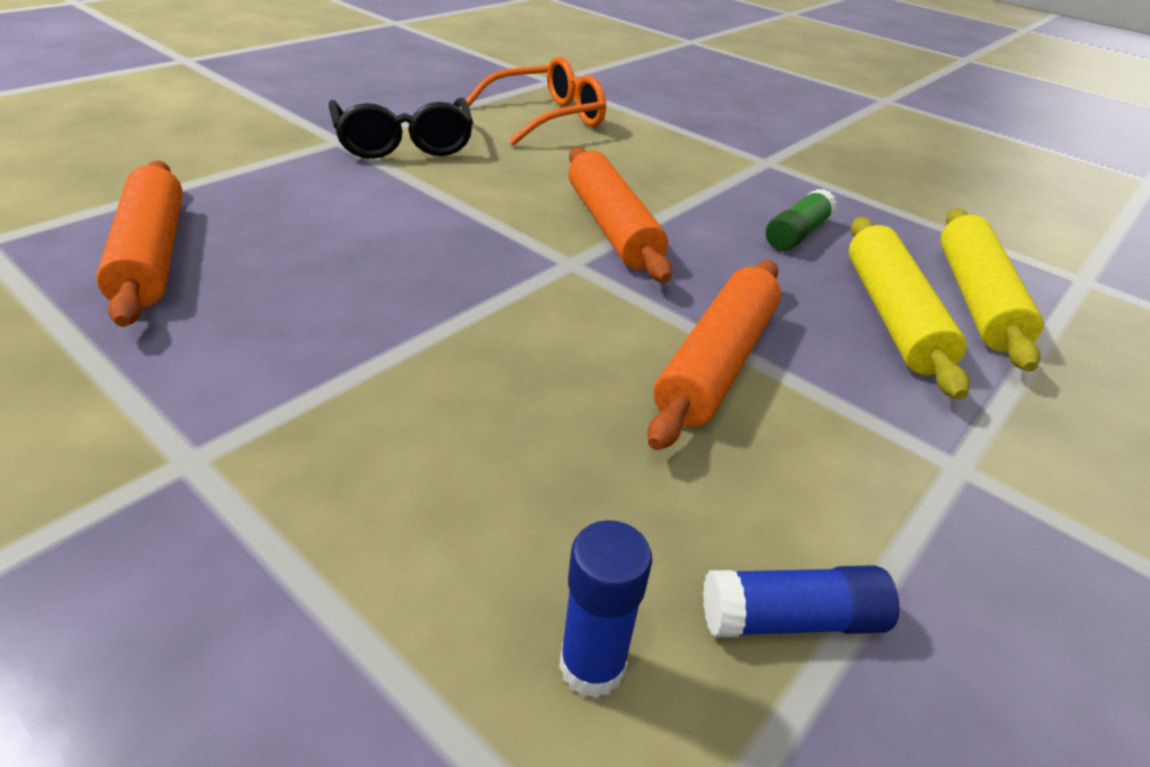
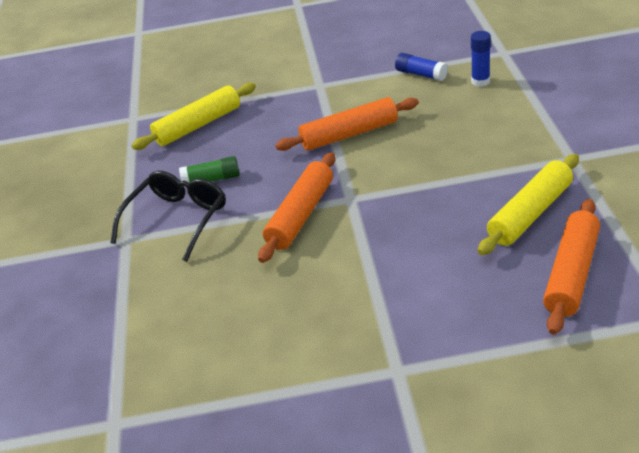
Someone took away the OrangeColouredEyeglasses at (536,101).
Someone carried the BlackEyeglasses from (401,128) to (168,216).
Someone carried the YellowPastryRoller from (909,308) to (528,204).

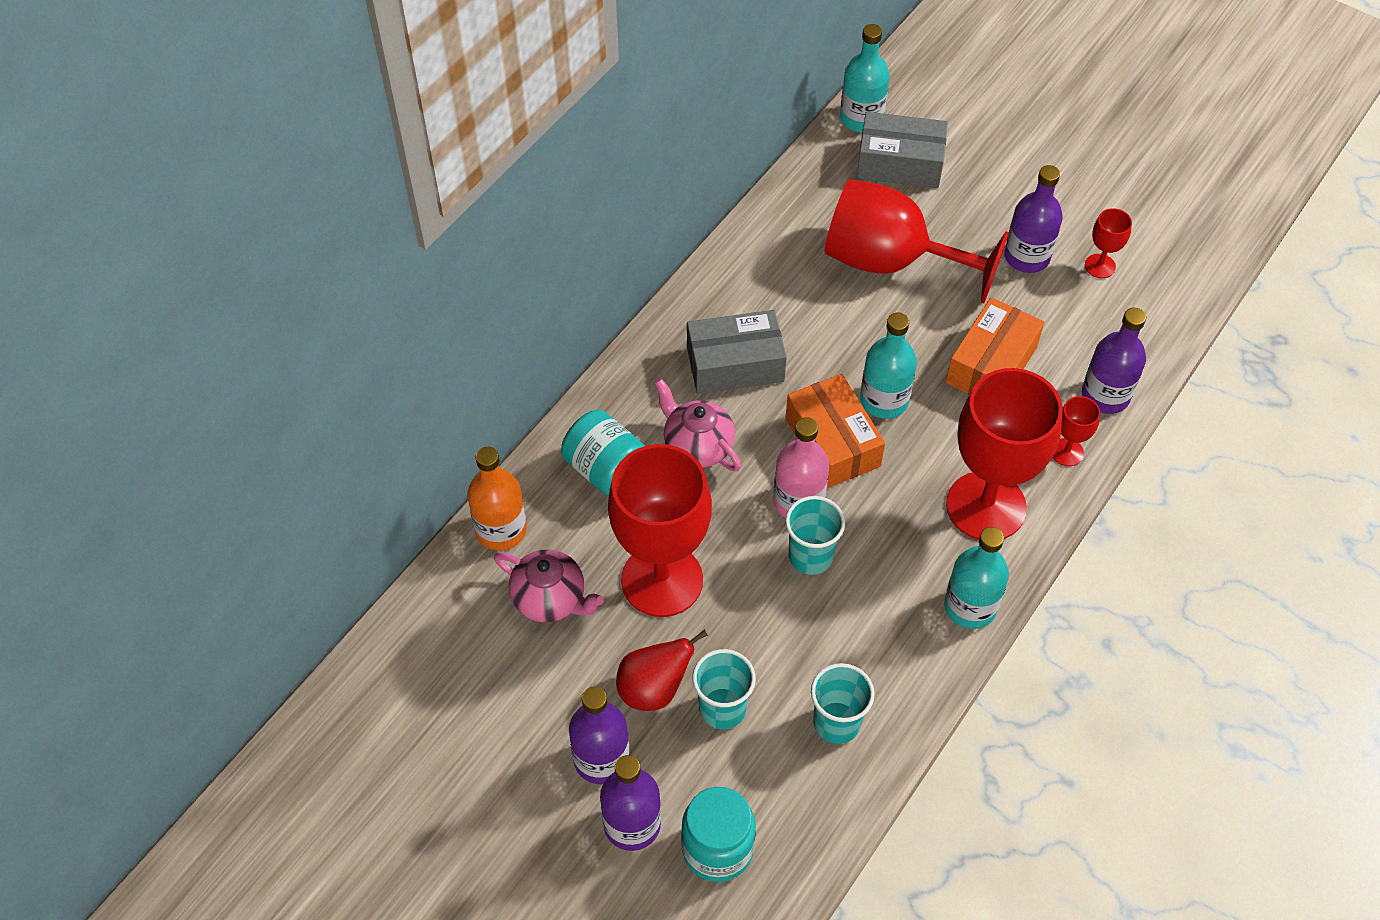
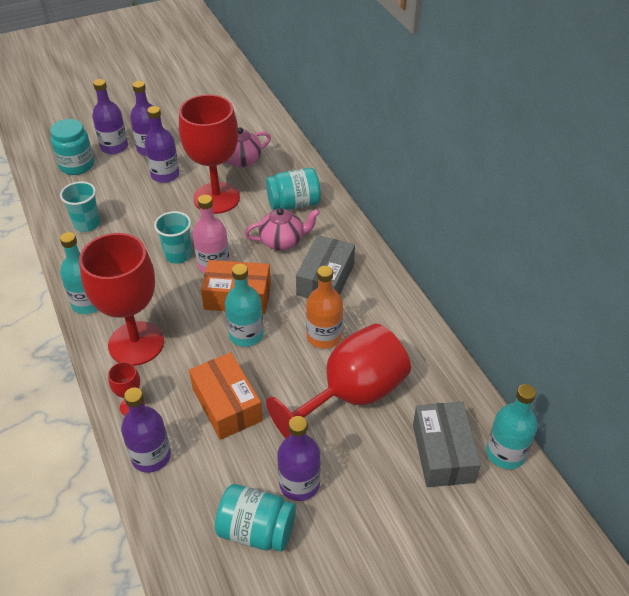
Someone rotated the AshGreyBox at (902,150) by 45 degrees counterclockwise.
Someone swapped the ScarletWineGlass at (1108,243) for the AquaJamJar at (255,518).
Someone carried the OrangeColouredDrinkBottle from (497,498) to (324,307).
Someone swapped the ScarletToyPear at (662,670) for the VioletDrinkBottle at (161,144).
Someone took away the AquaCup at (724,689).

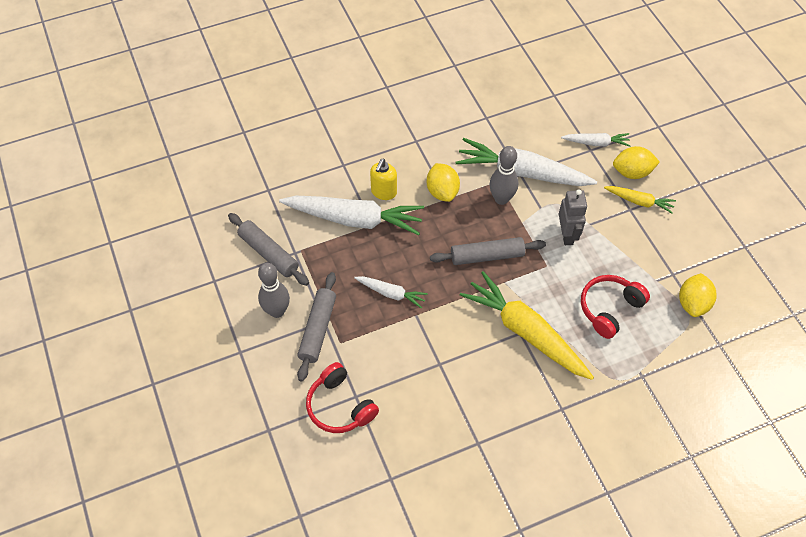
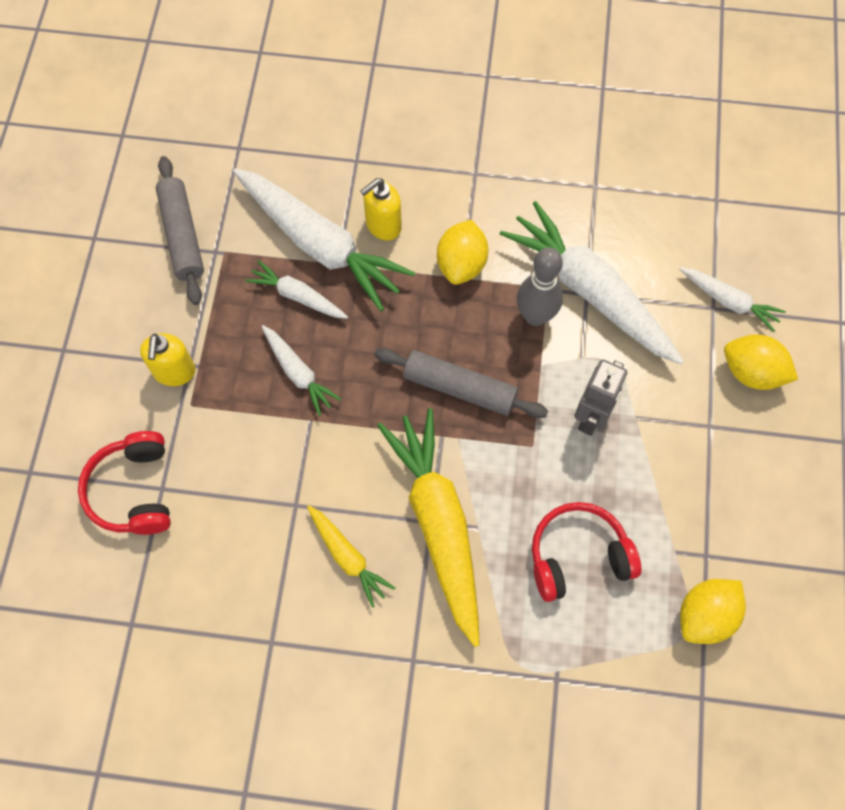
Someone carried the YellowRootVegetable from (640,200) to (351,556).
Someone took away the AshGreyBowlingPin at (274,290).
Someone swapped the AshGreyPastryRoller at (316,326) for the YellowPumpBottle at (167,359).
Someone put down the SnowWhiteRootVegetable at (296,289).

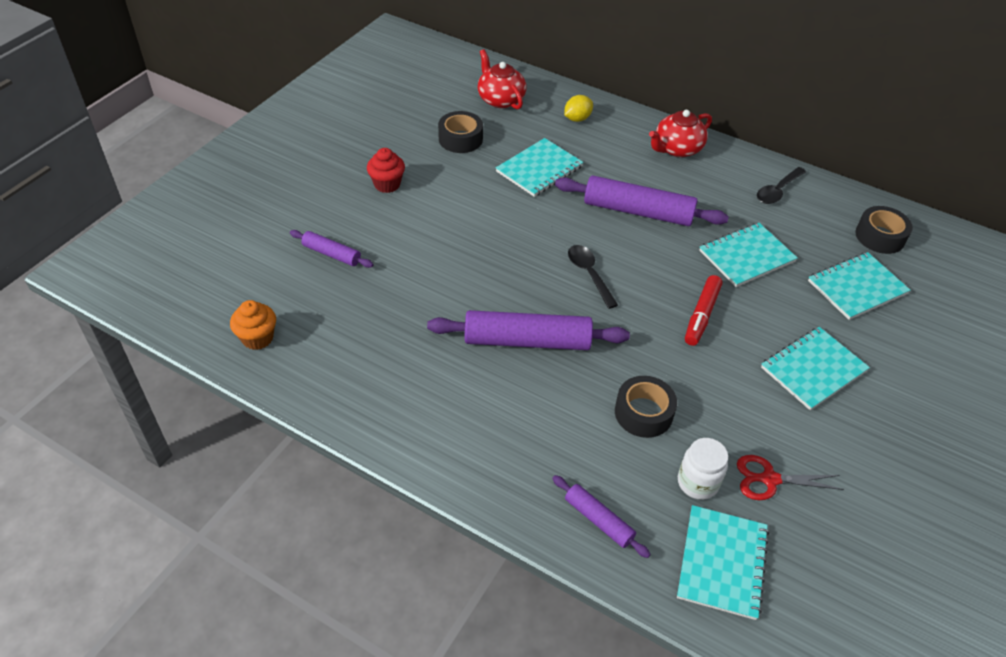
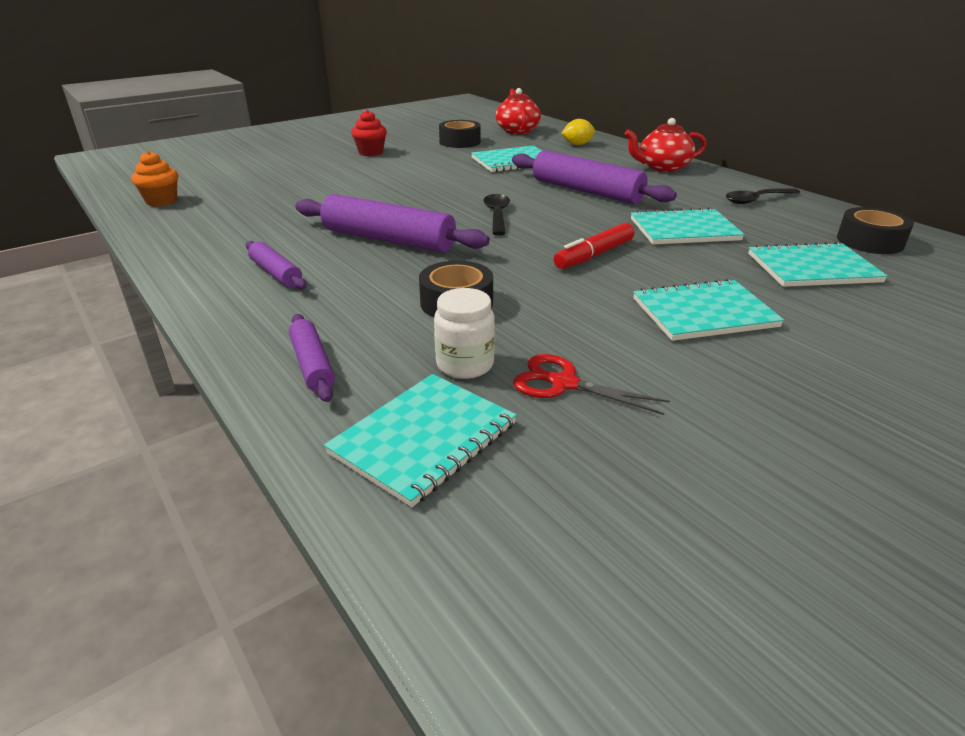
Someone carried the VioletPastryRoller from (331,249) to (276,265).

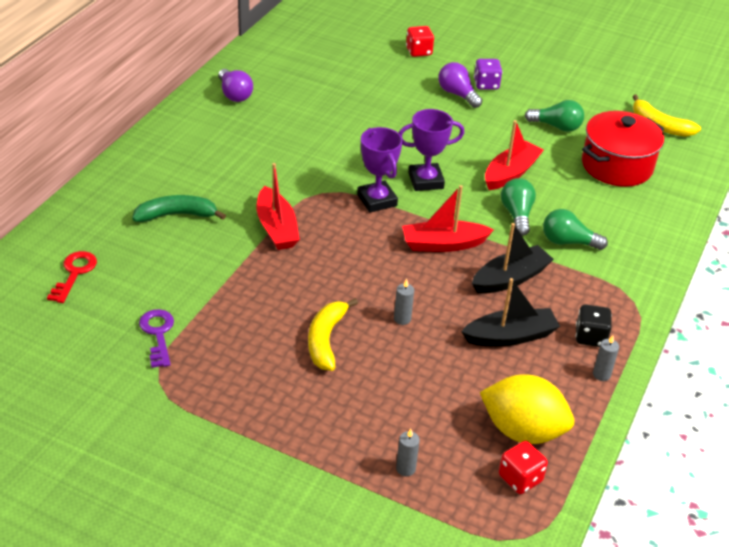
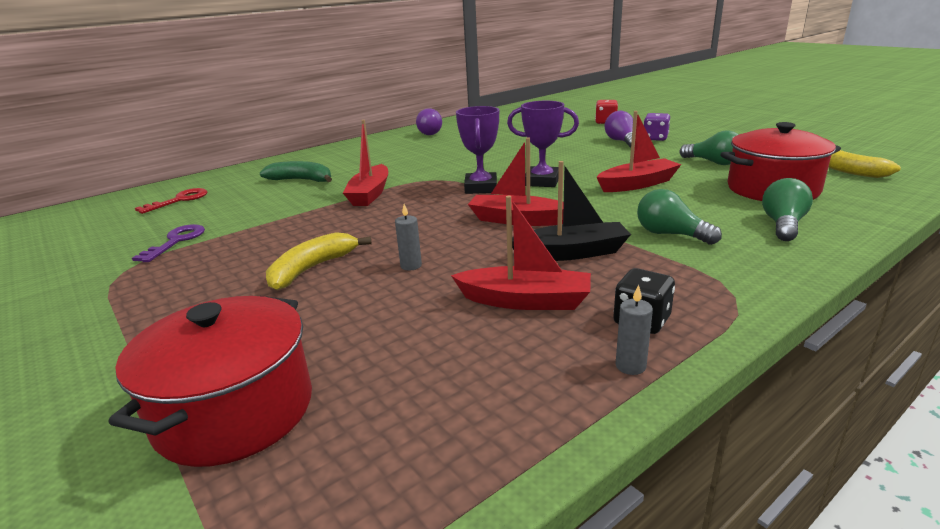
Someone carried the LeafGreenLightBulb from (518,207) to (787,209).
Someone repainted the BlackSailboat at (510,312), which became the ScarletSailboat at (521,253).
Someone took away the YellowCitrusFruit at (527,409).
Someone swapped the AshGreyPillarCandle at (408,452) for the ScarletStockpot at (210,381).
Someone took away the ScarletDie at (523,467).

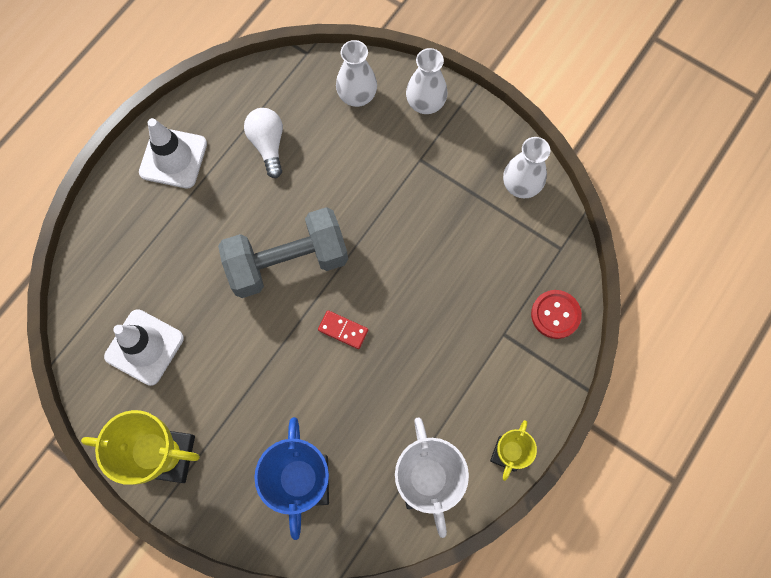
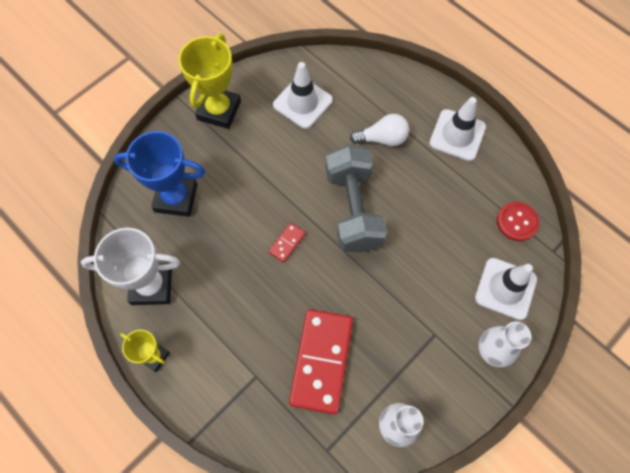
Someone swapped the SnowWhiteTallVase at (356,73) for the SnowWhiteTrafficCone at (506,289).
Someone carried the SnowWhiteLightBulb from (263,143) to (379,130).
Someone carried the ScarletShirtButton from (556,314) to (518,221).
Someone put down the ScarletDominoPiece at (321,361).

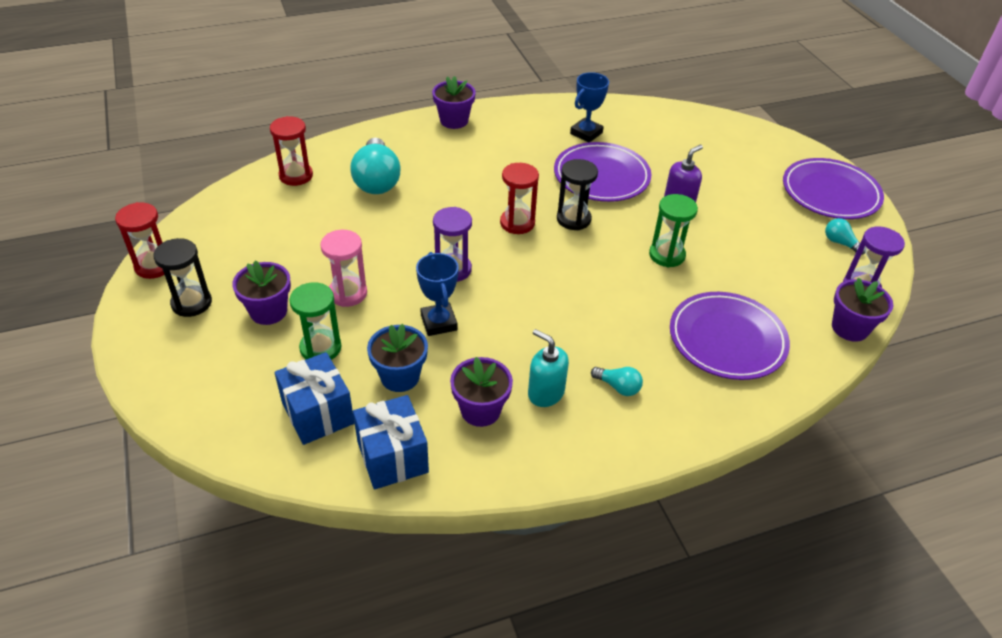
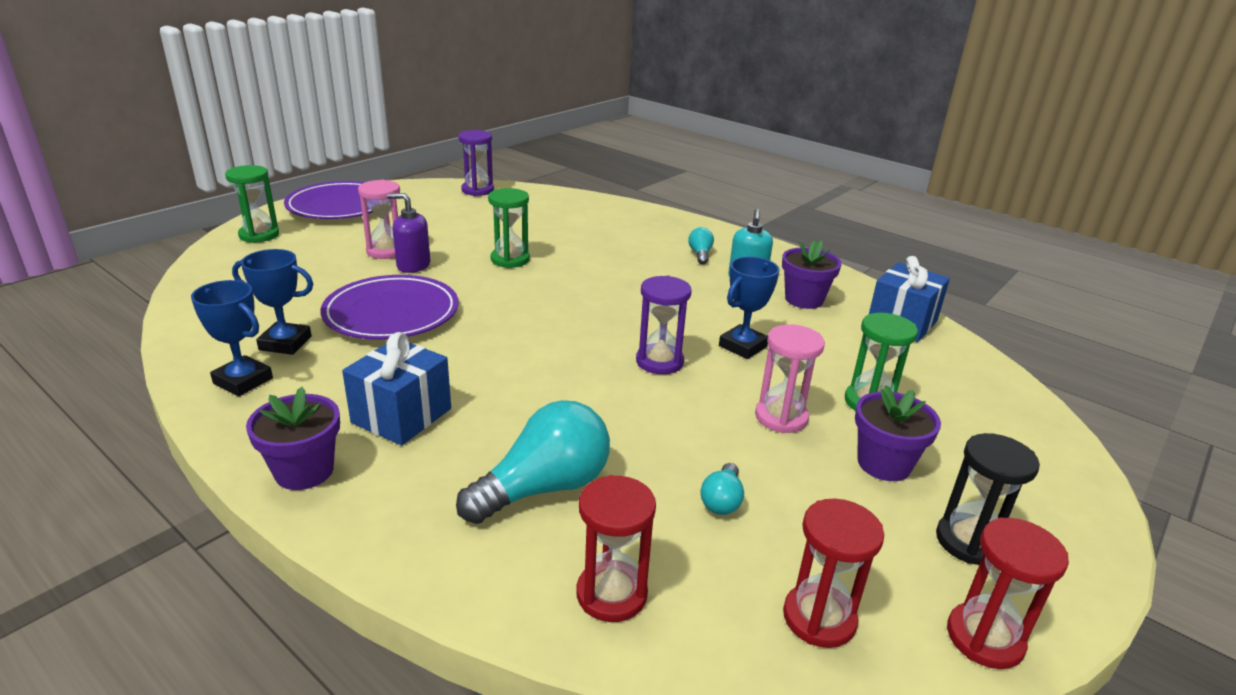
Someone took away the BlackSandglass at (577,194).
Someone carried the ScarletSandglass from (519,198) to (833,573).
Someone carried the AquaLightBulb from (845,236) to (722,489).
Someone took away the VioletPottedPlant at (863,310).
Someone took away the VioletDinnerPlate at (730,336).
Someone took away the BluePottedPlant at (397,358).
Someone carried the BlueWrappedGift from (314,398) to (396,388).
Someone put down the LeafGreenSandglass at (252,204).
Someone put down the PinkSandglass at (379,219).
Someone put down the BlueAwardCup at (232,338).

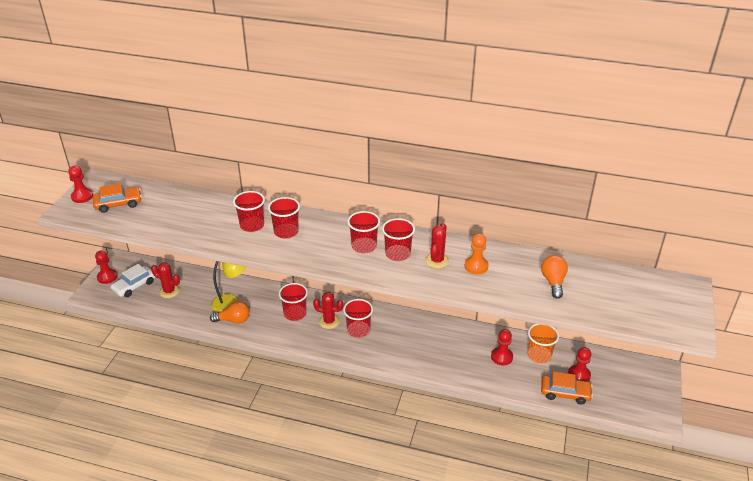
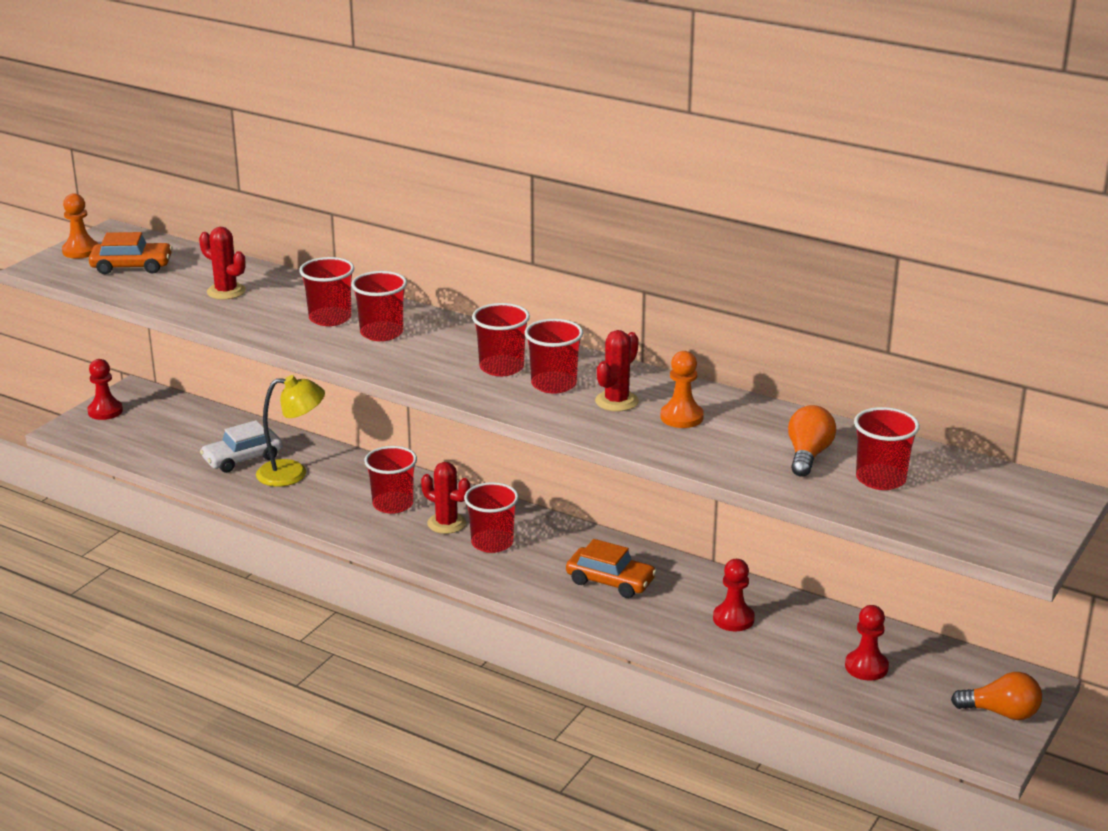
Someone repainted the ScarletChessPawn at (80,184), which became the OrangeColouredChessPawn at (80,226).
Someone carried the ScarletPricklyPlant from (165,280) to (222,263).
Someone carried the SnowWhiteAutomobile from (132,280) to (241,446).
Someone carried the OrangeColouredLightBulb from (230,312) to (996,696).
Someone took away the OrangeColouredCup at (543,343).
Someone carried the OrangeColouredAutomobile from (567,387) to (611,568).
Someone put down the ScarletCup at (887,448).

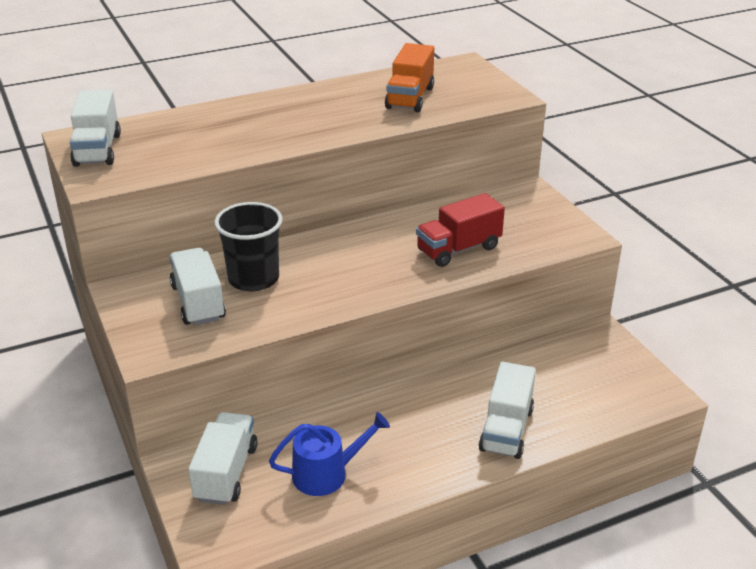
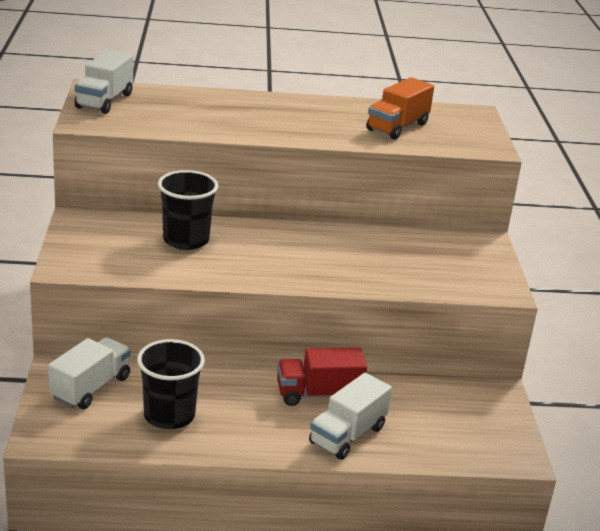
Someone carried the ScarletLorry from (460,230) to (322,377).
Someone took away the SnowWhiteLorry at (198,287).
Someone swapped the BlueWateringPot at (329,454) for the BlackCup at (171,384).

